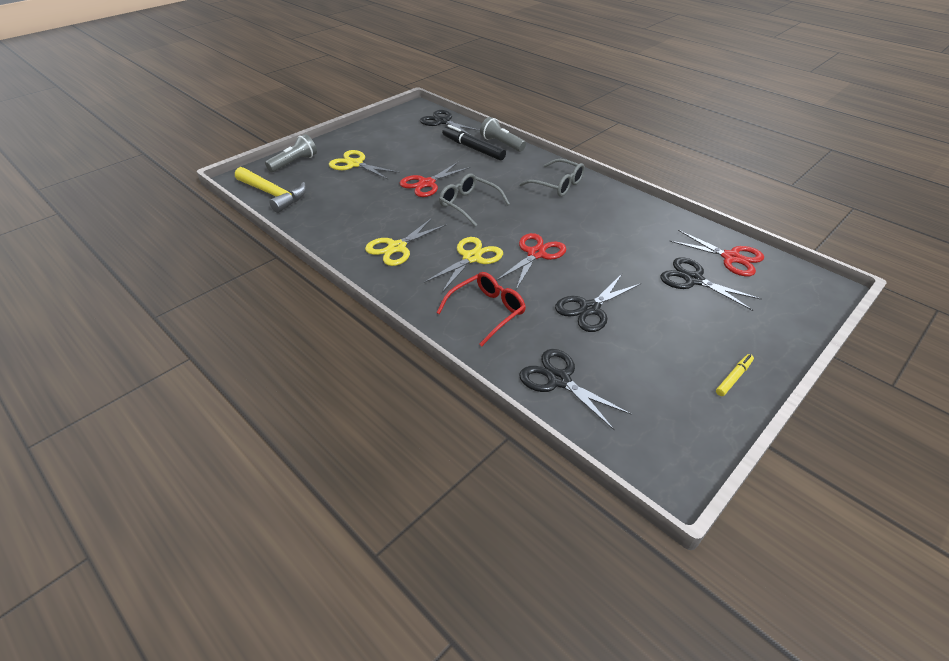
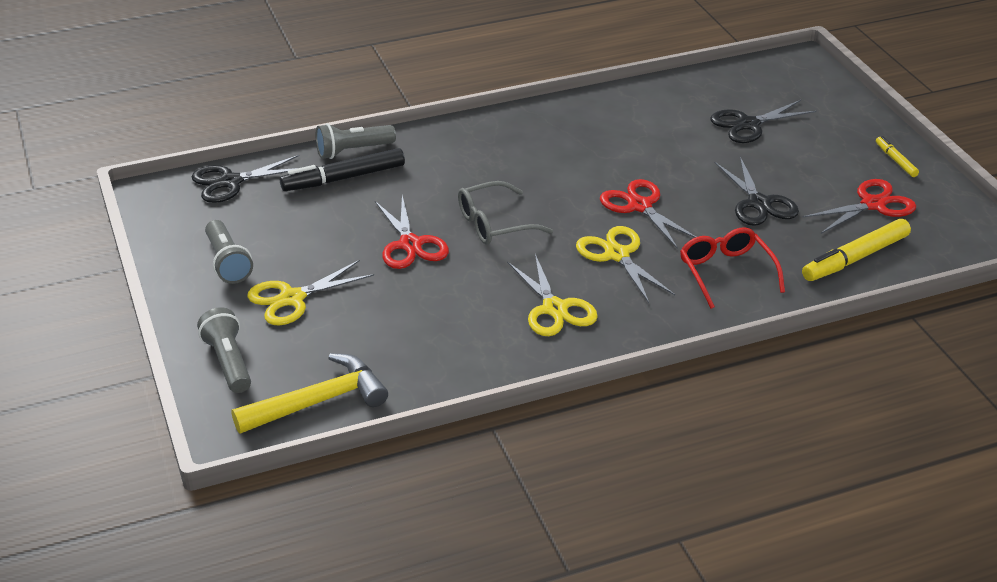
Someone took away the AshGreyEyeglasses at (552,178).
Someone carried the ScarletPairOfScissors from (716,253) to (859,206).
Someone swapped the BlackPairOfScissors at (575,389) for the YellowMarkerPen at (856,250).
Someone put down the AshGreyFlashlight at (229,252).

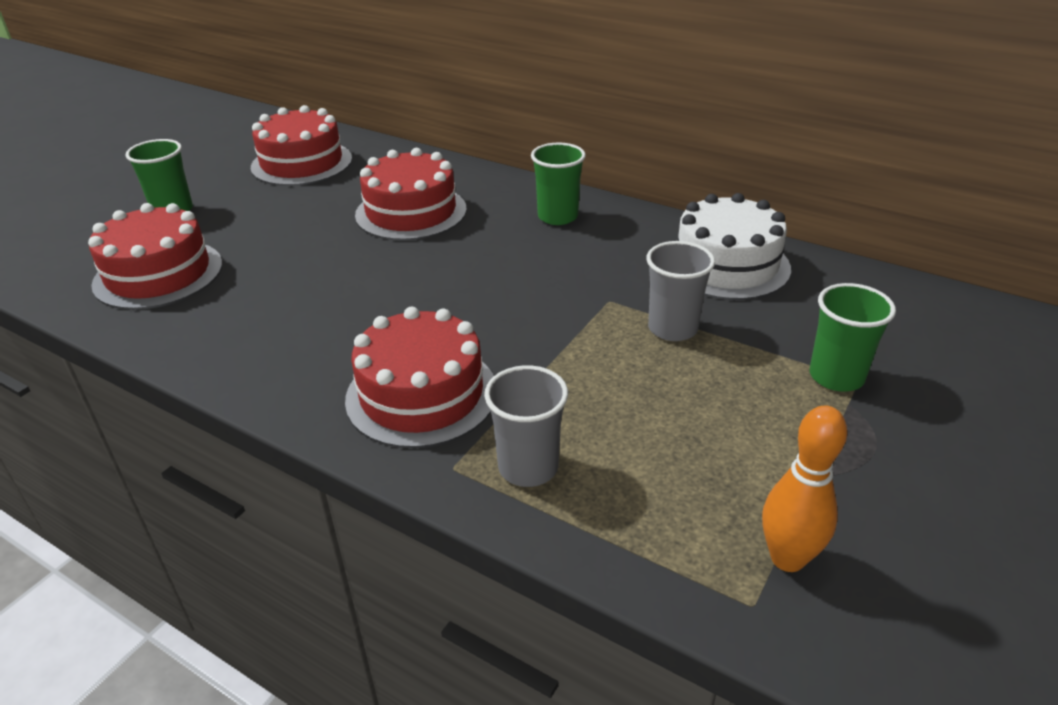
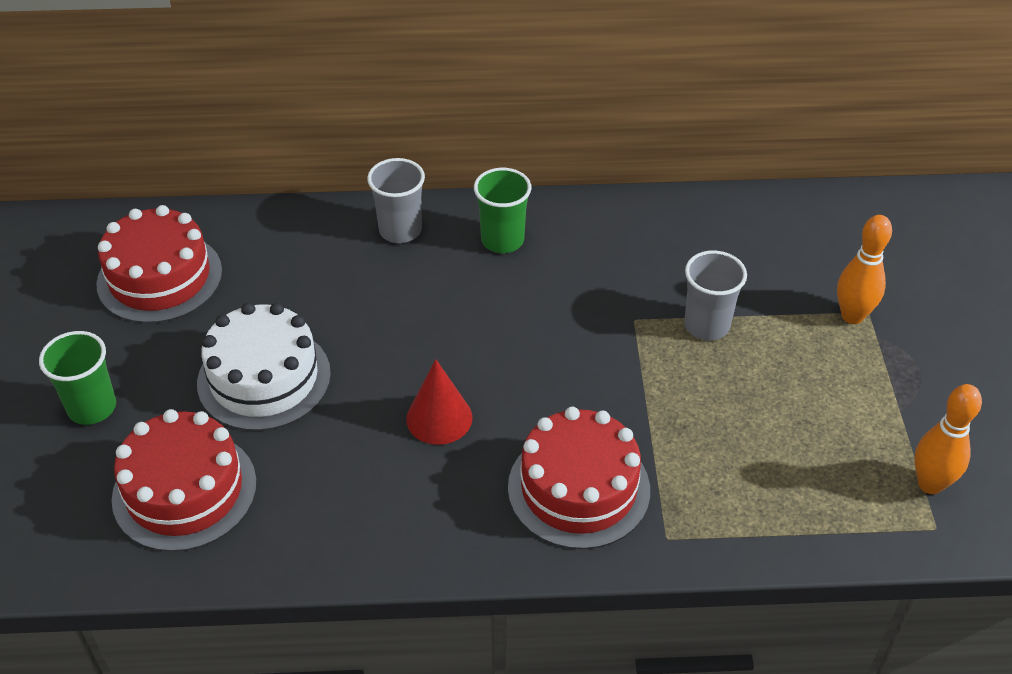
Someone took away the ScarletGateau at (411,194).
Someone carried the SnowWhiteGateau from (734,246) to (264,367).
Someone swapped the LeafGreenCup at (853,337) for the OrangeColouredBowlingPin at (864,269).
Someone carried the AshGreyCup from (526,426) to (396,200).
Someone put down the ScarletSolidCone at (439,402).

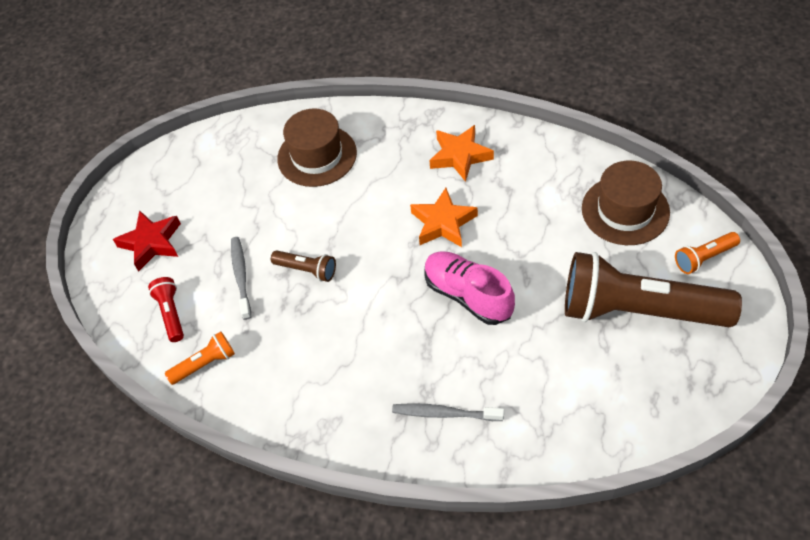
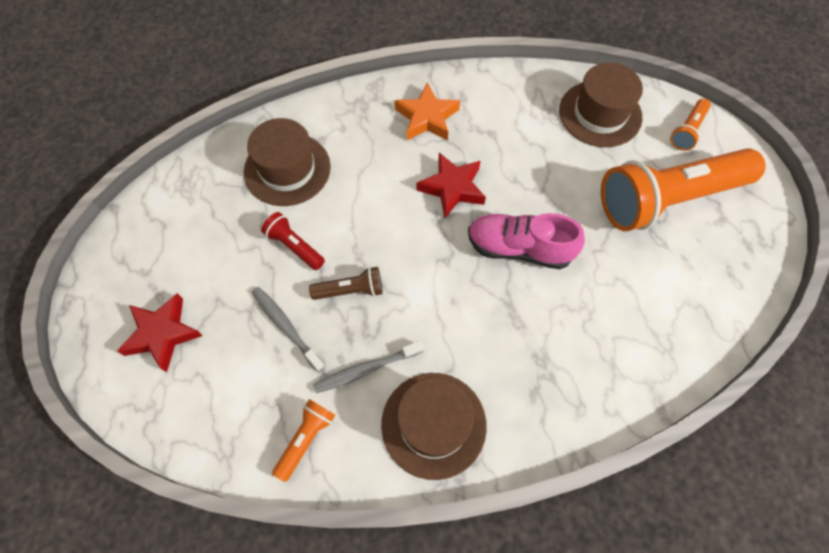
Someone repainted the OrangeColouredStarShape at (444,217), which became the ScarletStarShape at (451,185).
Someone repainted the DarkBrownFlashlight at (653,289), which became the OrangeColouredFlashlight at (683,189).
Someone carried the ScarletFlashlight from (166,309) to (293,241).
Someone carried the AshGreyDentalBrush from (448,412) to (368,366).
Someone put down the DarkBrownHat at (434,426).

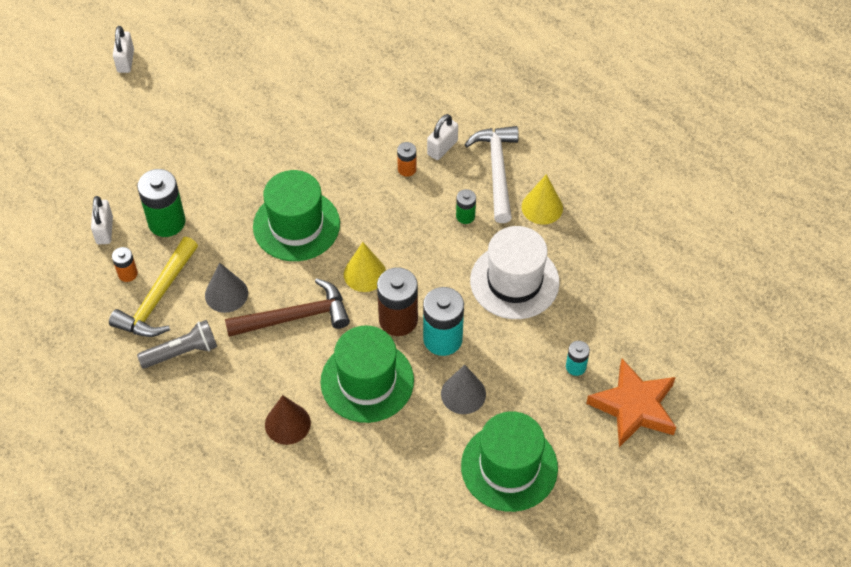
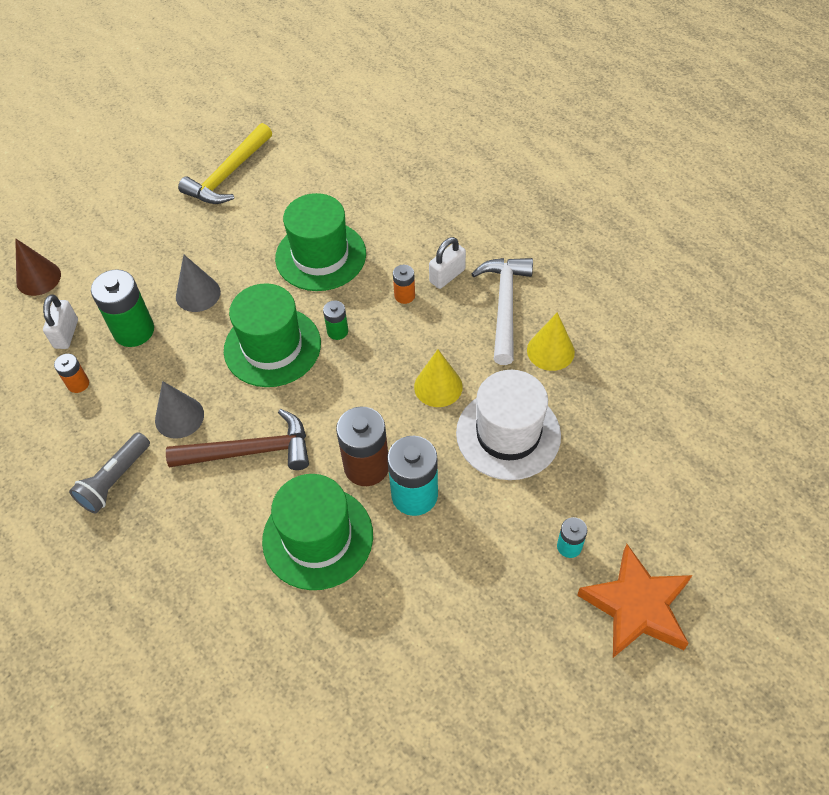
Someone took away the SnowWhiteLock at (123,49).
Someone carried the LeafGreenPowerCell from (466,206) to (335,320).
Someone carried the YellowCarpenter'sHammer from (153,287) to (225,163).
Someone carried the YellowSolidCone from (365,267) to (438,378).
Someone rotated the AshGreyFlashlight at (177,344) by 135 degrees clockwise.
Someone carried the AshGreySolidCone from (463,389) to (198,283).
Someone carried the DarkBrownSolidCone from (288,420) to (38,267).
Someone carried the LeafGreenHat from (509,461) to (320,242).

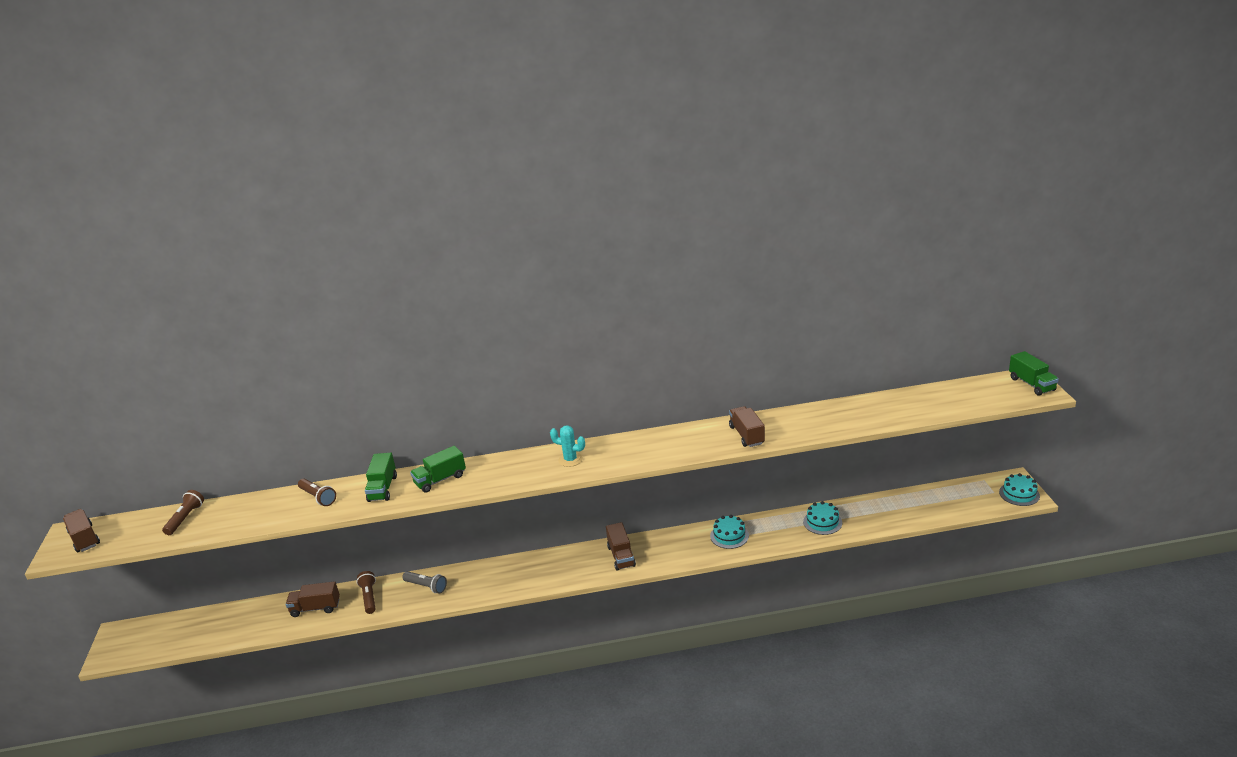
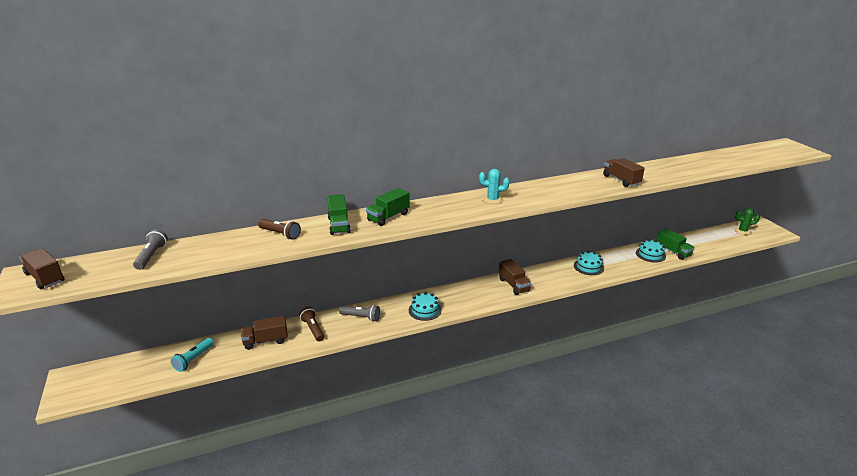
Someone carried the LeafGreenLorry from (1034,373) to (675,244).
Someone carried the AquaGateau from (1019,489) to (425,306).
Someone repainted the DarkBrownFlashlight at (183,512), which became the AshGreyFlashlight at (150,249).
Someone put down the LeafGreenPricklyPlant at (747,221).
Someone put down the AquaFlashlight at (192,355).

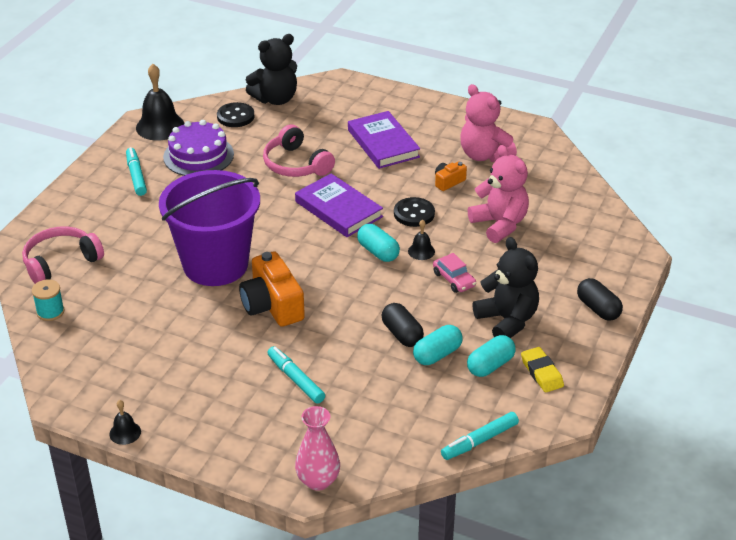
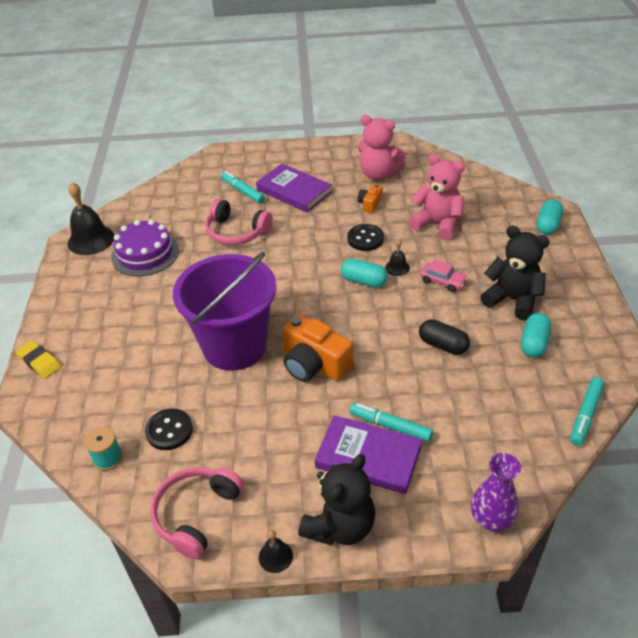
Someone carried the BlackTeddy from (271,69) to (336,500).
Someone carried the BlackShirtButton from (235,114) to (169,429).
Someone carried the AquaMarkerPen from (136,171) to (243,187).
Someone carried the VioletHardcover from (339,205) to (368,454).
Someone carried the PinkHeadphones from (63,255) to (197,513).
Someone took away the BlackPillShape at (600,299).
Someone carried the AquaPillShape from (438,345) to (550,217).
Someone carried the YellowGumEraser from (542,369) to (38,359).
Someone repainted the PinkTallVase at (317,448), which became the VioletTallVase at (496,492).

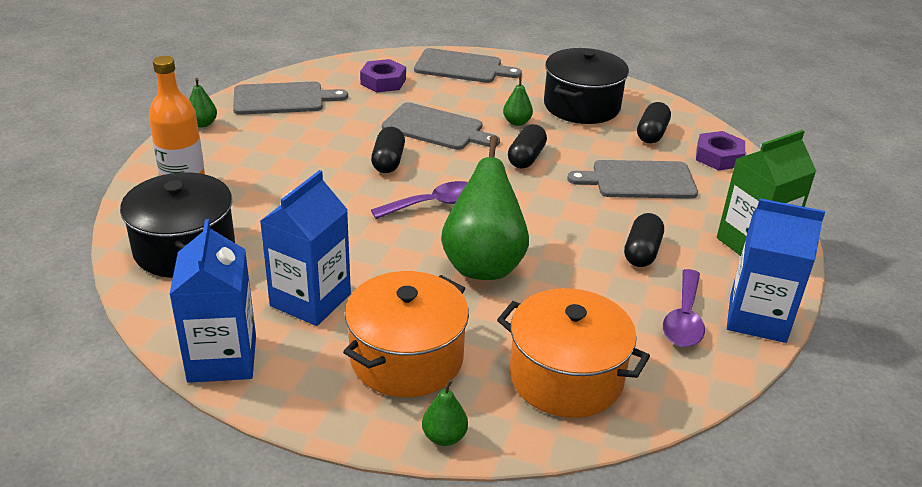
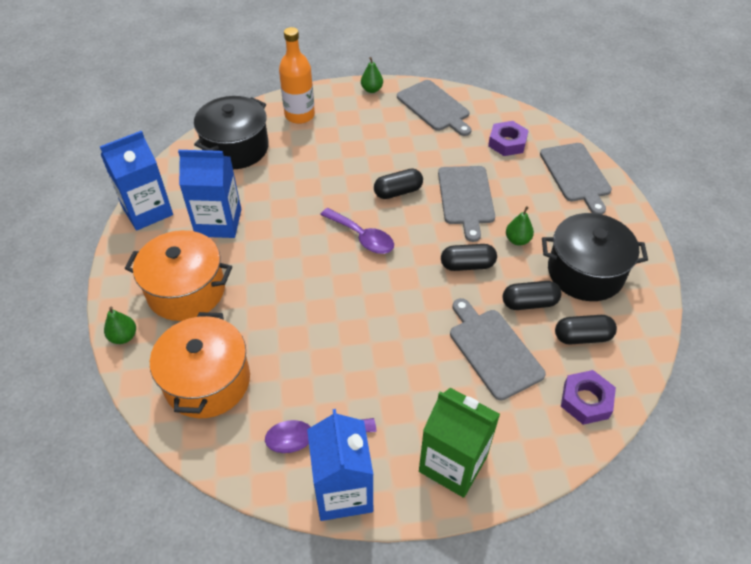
Someone took away the LeafGreenToyPear at (485,207).
Someone carried the BlackPillShape from (644,240) to (532,295).

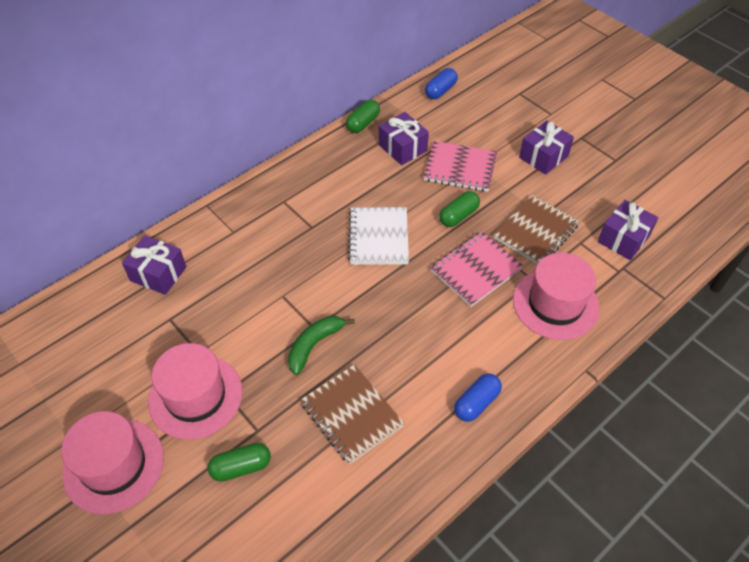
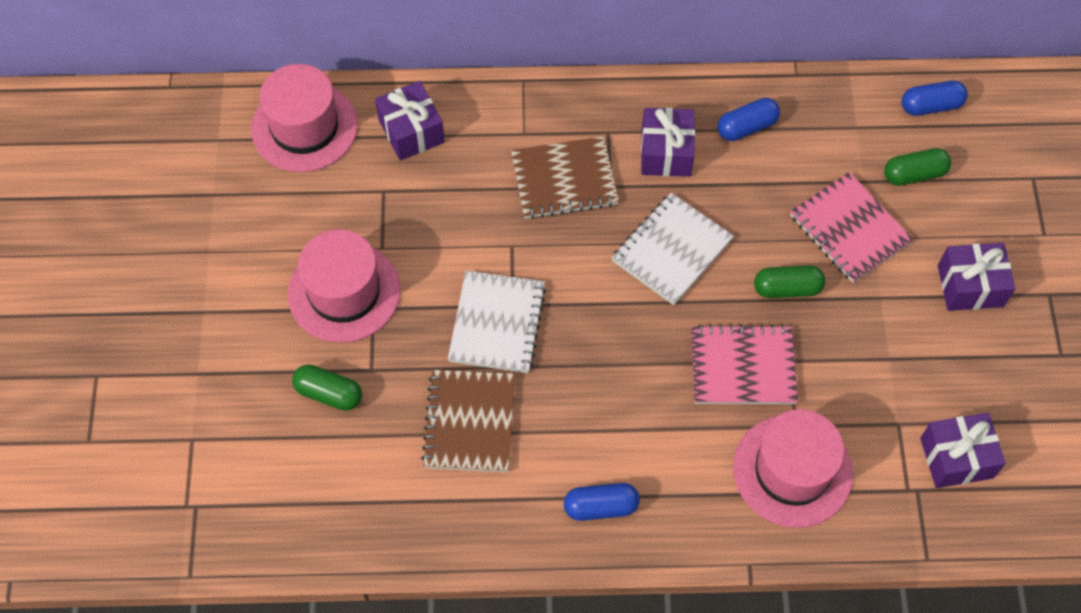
Someone carried the LeafGreenPillShape from (363,116) to (917,167).
Someone carried the VioletWrappedGift from (404,138) to (668,142).
Someone carried the DarkBrownNotepad from (536,229) to (565,177).
Someone swapped the LeafGreenBanana at (321,345) for the SnowWhiteNotepad at (497,321).
Someone carried the PinkHat from (112,462) to (304,118).
Someone put down the BluePillShape at (749,119).

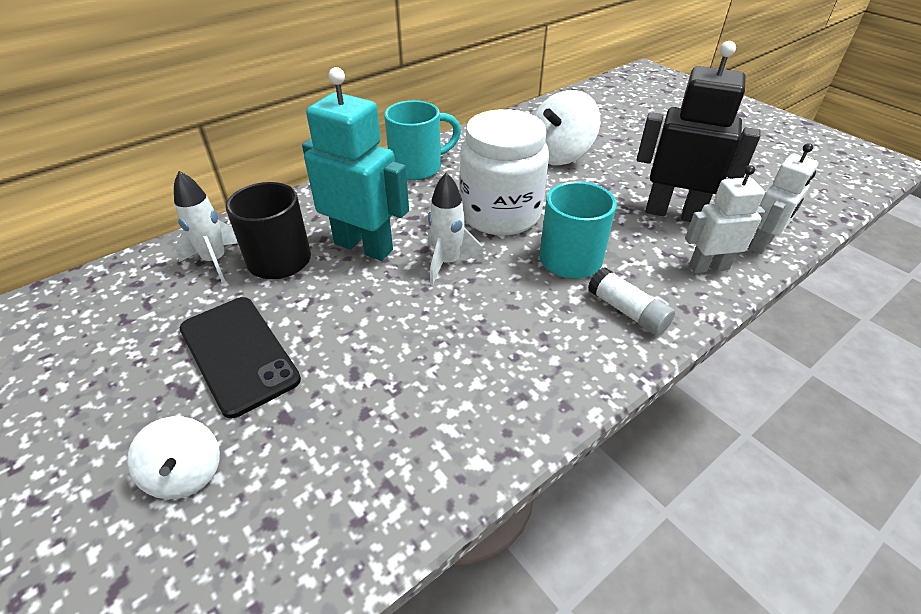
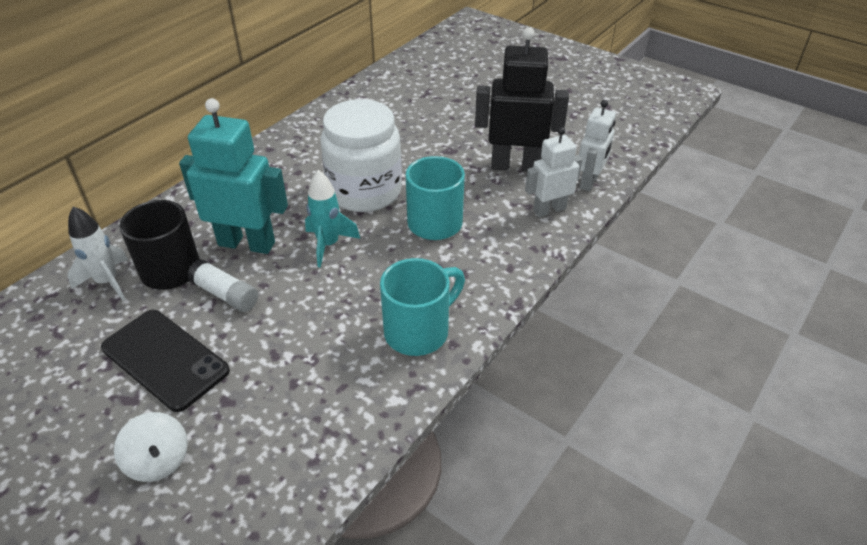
Someone took away the SnowWhiteSpinningTop at (567,127).
Someone carried the AquaTeaMug from (422,140) to (422,307).
Someone repainted the SnowWhiteRocket at (456,229), which became the AquaRocket at (332,218).
Someone carried the SnowWhiteGlue from (631,301) to (222,285).

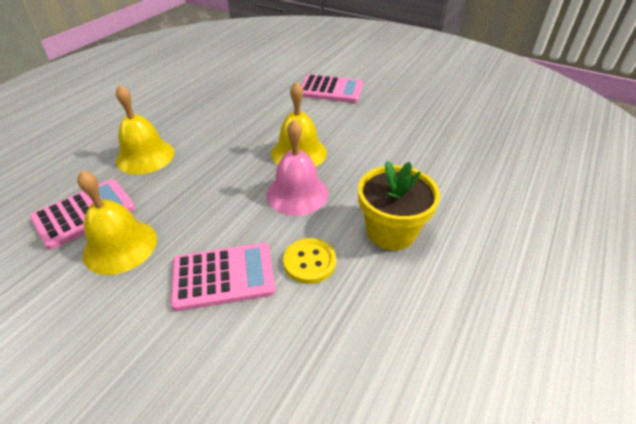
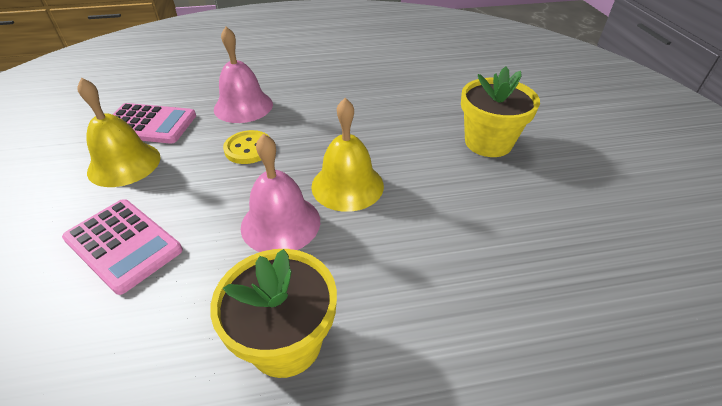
Someone swapped the PinkPocketCalculator at (332,88) for the YellowPottedPlant at (500,112).
Someone repainted the YellowSchoolBell at (145,129), which became the PinkSchoolBell at (243,75).
Someone carried the YellowShirtButton from (309,261) to (246,147).

